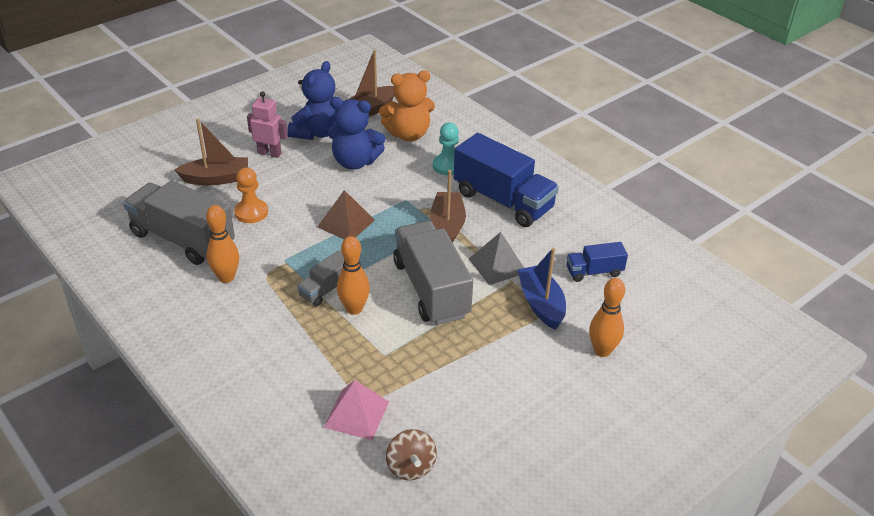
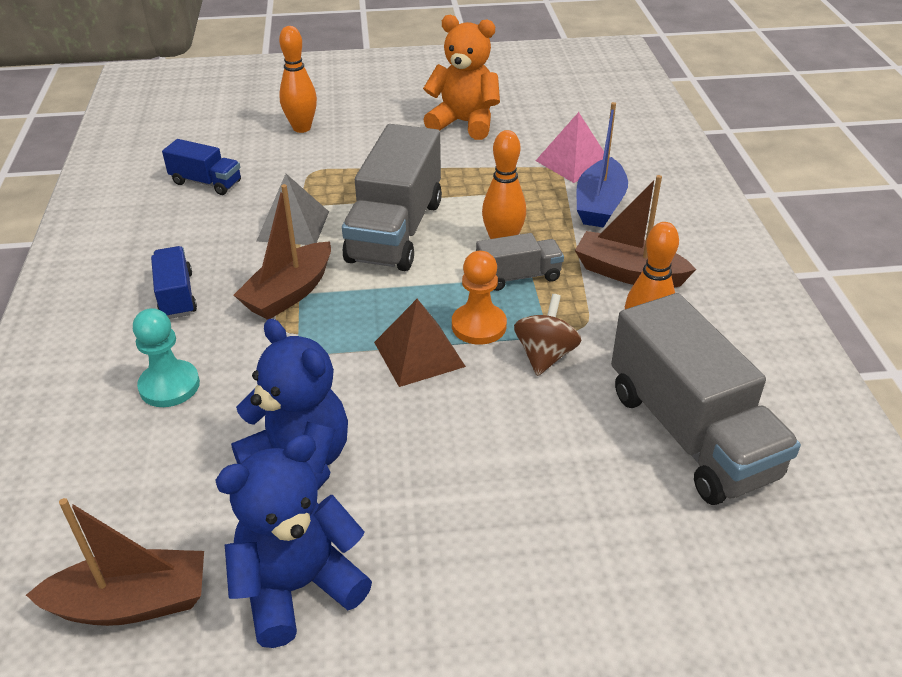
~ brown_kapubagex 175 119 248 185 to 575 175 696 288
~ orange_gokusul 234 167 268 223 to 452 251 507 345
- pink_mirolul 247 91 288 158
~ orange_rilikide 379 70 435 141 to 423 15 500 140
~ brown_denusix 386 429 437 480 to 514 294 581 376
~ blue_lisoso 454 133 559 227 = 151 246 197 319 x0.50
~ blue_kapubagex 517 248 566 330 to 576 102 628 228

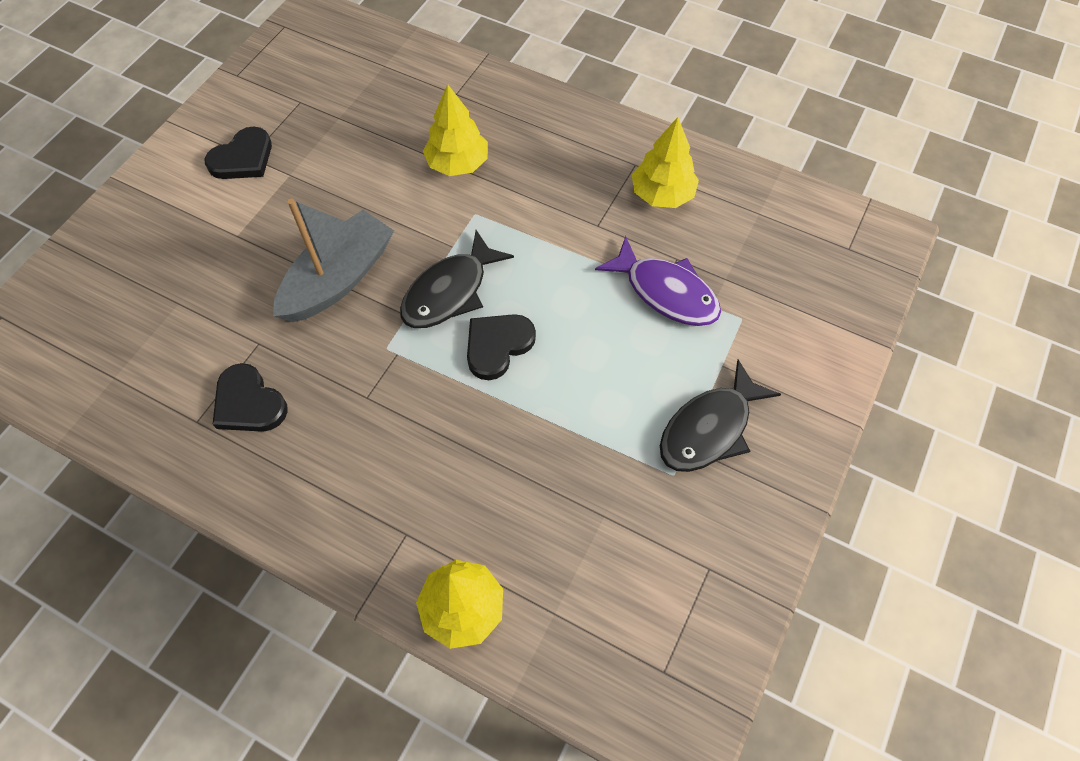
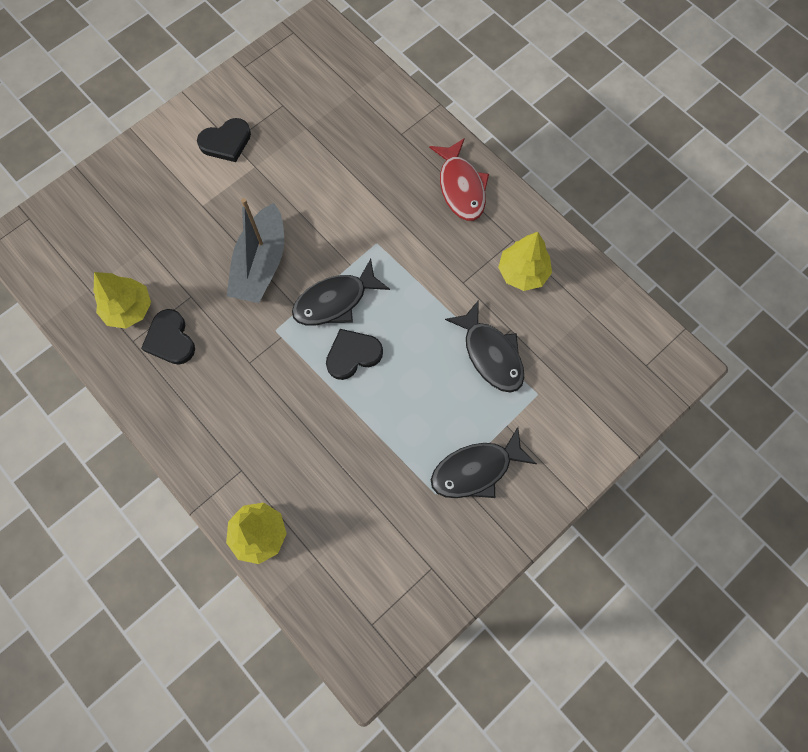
~ grey_kapubagex 273 199 394 322 = 227 198 284 303 135 degrees clockwise
~ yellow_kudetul 423 84 488 176 to 94 272 151 329
~ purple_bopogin 595 236 721 326 to black_bopogin 445 300 524 393
+ red_bopogin 429 138 489 221

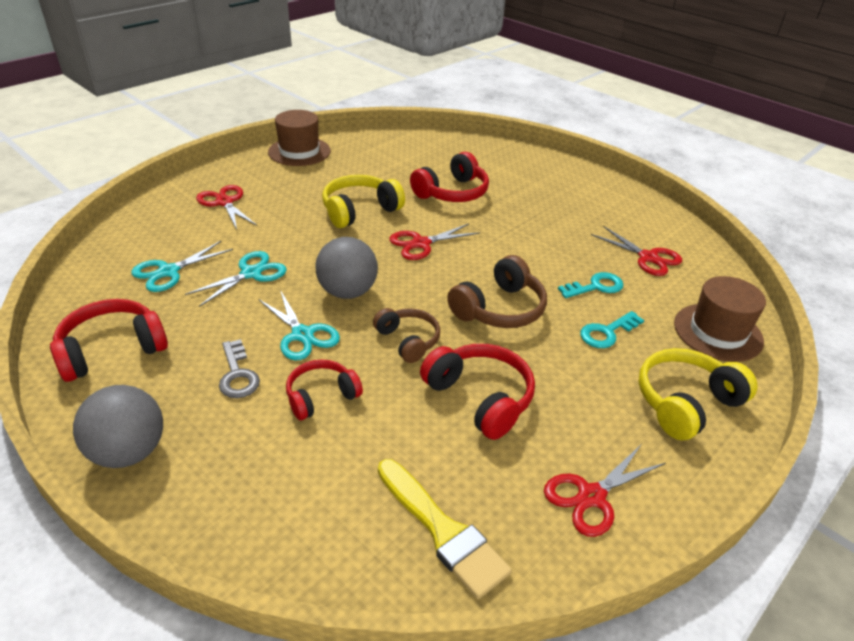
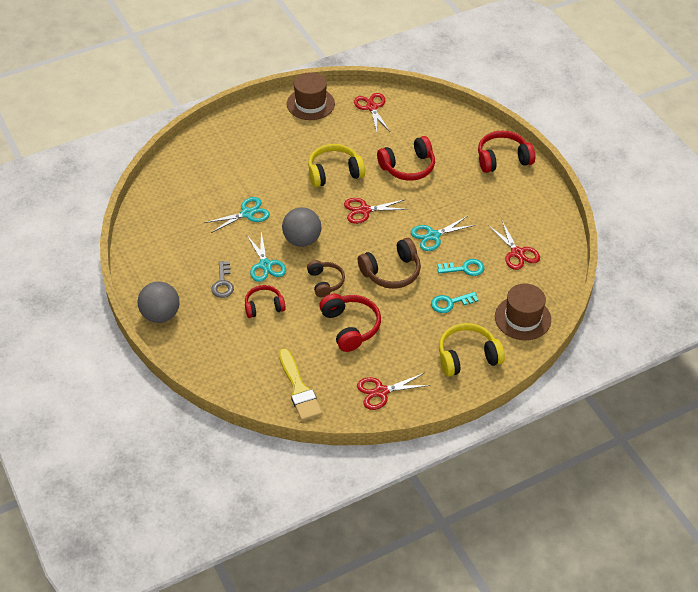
~ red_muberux 50 299 168 382 to 478 130 535 173
~ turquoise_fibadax 131 241 233 292 to 411 216 476 251
~ red_fibadax 196 185 257 230 to 354 93 390 133

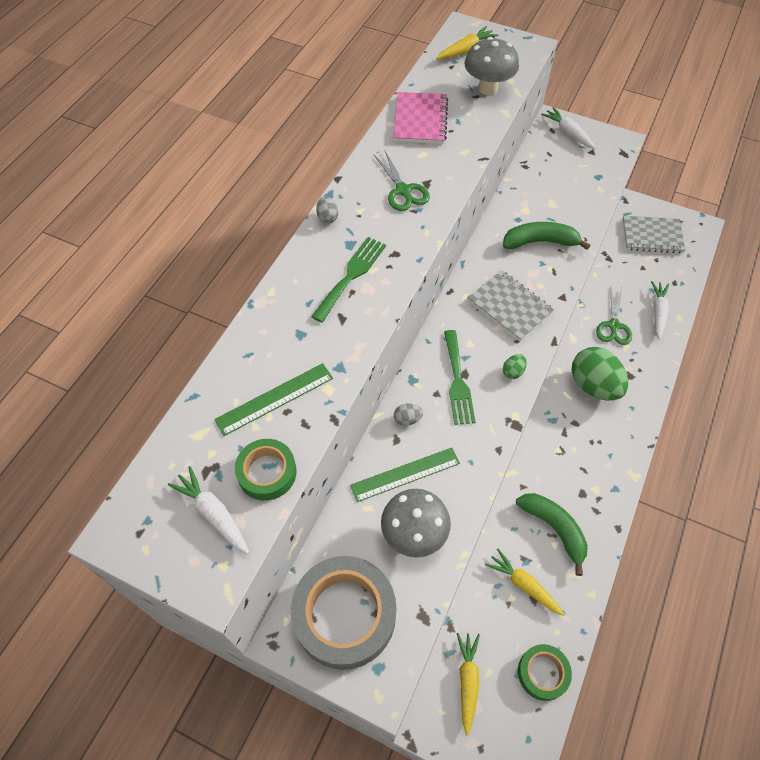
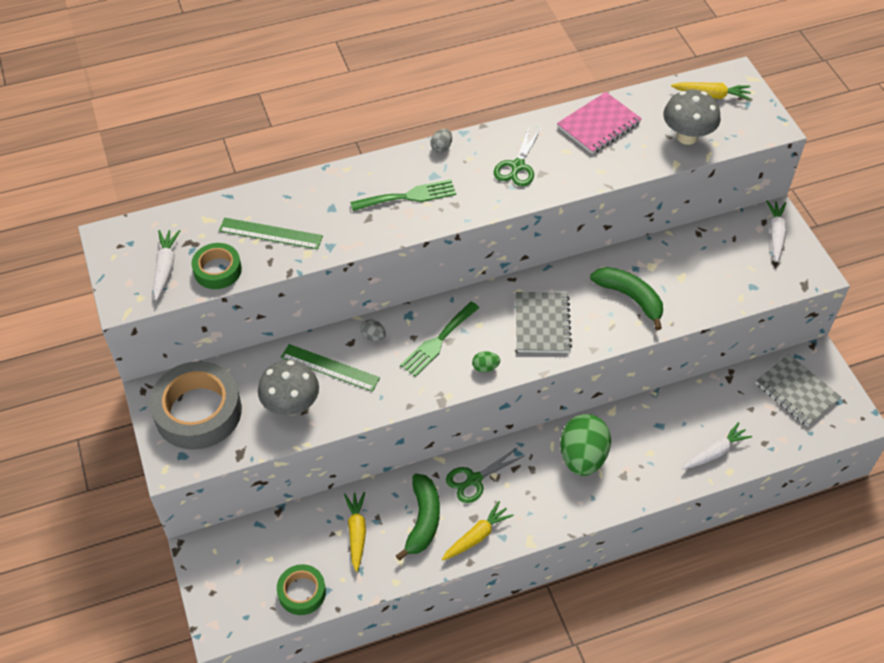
~ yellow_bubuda 456 633 480 736 to 442 501 514 560
~ green_fibadax 596 288 632 345 to 446 448 524 503

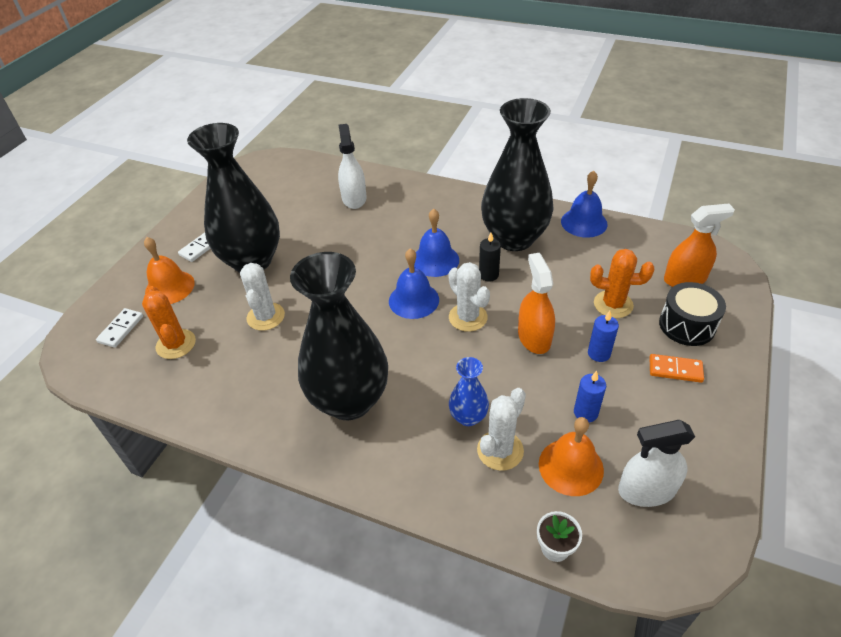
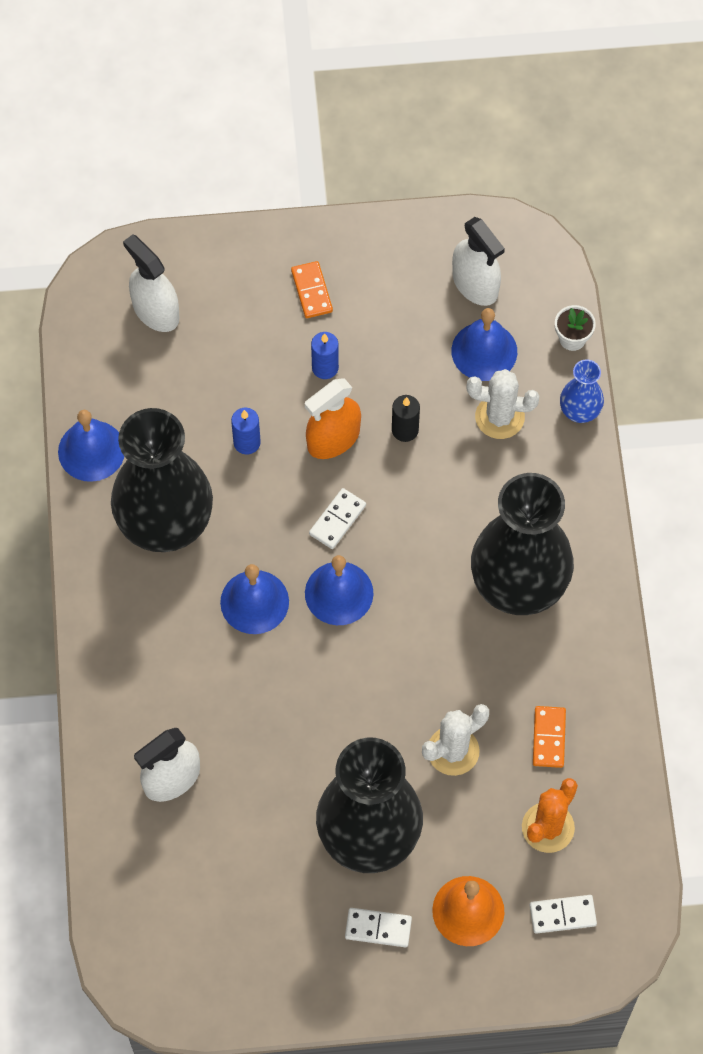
~ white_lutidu 448 262 490 332 to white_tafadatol 309 488 366 549
~ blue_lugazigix 449 357 489 426 to 560 359 604 423
~ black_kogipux 479 232 501 282 to 392 395 420 442
~ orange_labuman 539 417 604 496 to blue_labuman 451 308 517 381
~ blue_kogipux 574 371 606 422 to 231 408 261 454
- orange_lutidu 590 249 654 318
- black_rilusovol 659 282 726 346
~ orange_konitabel 664 203 735 287 to white_konitabel 123 234 179 332
+ orange_tafadatol 533 706 566 768

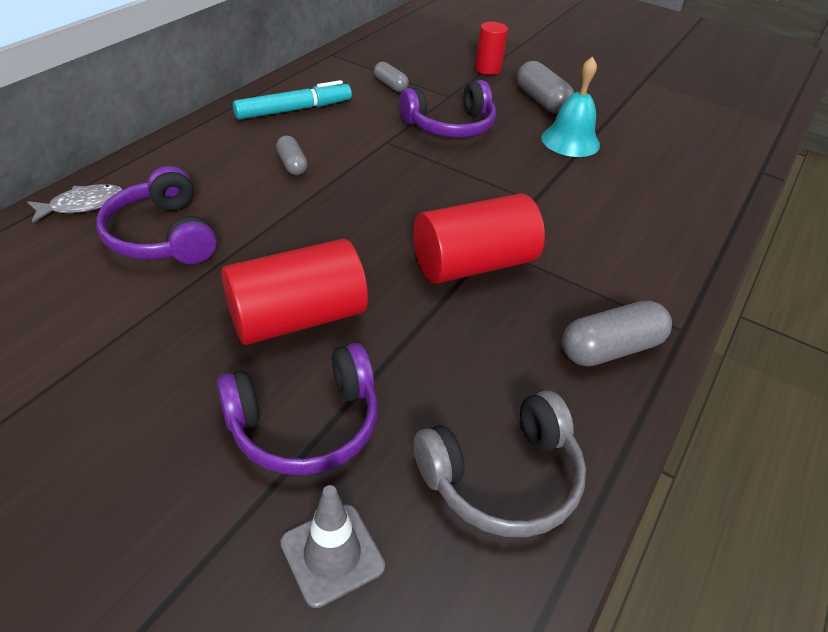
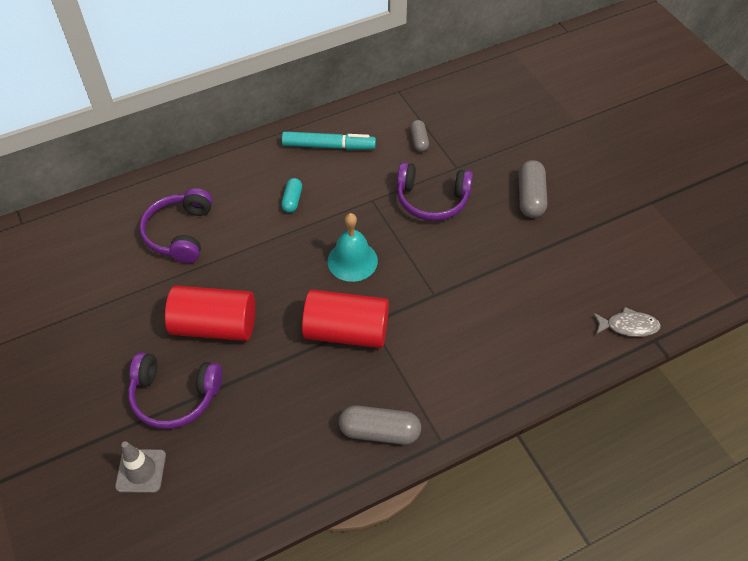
~ grey_bopogin 27 184 123 223 to 593 307 661 337
~ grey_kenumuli 276 136 308 175 to turquoise_kenumuli 281 178 302 213
- grey_muberux 413 391 586 537
- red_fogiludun 475 22 508 75
~ turquoise_labuman 541 56 600 157 to 327 213 378 282

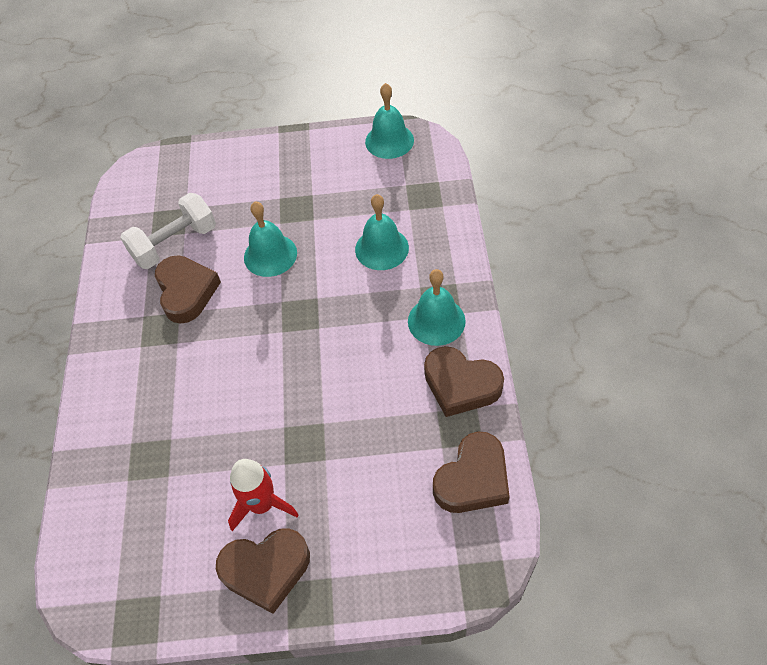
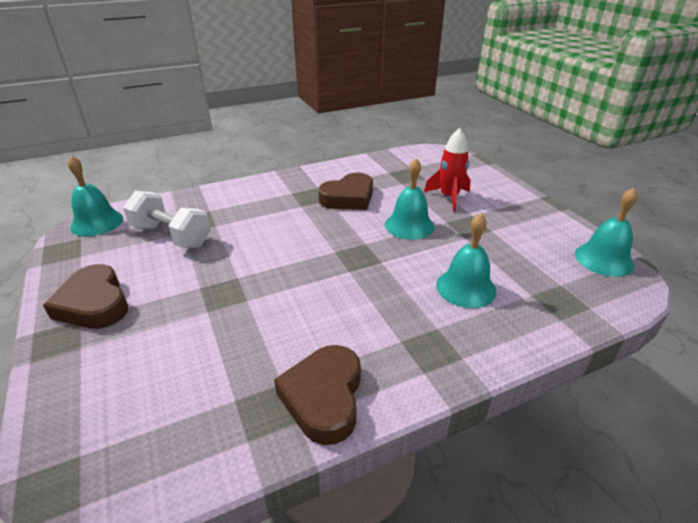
~ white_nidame 120 193 216 269 to 123 191 211 248
~ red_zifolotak 228 459 299 531 to 424 128 471 212
~ turquoise_labuman 408 269 466 346 to 67 156 123 237
- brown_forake 433 431 510 513

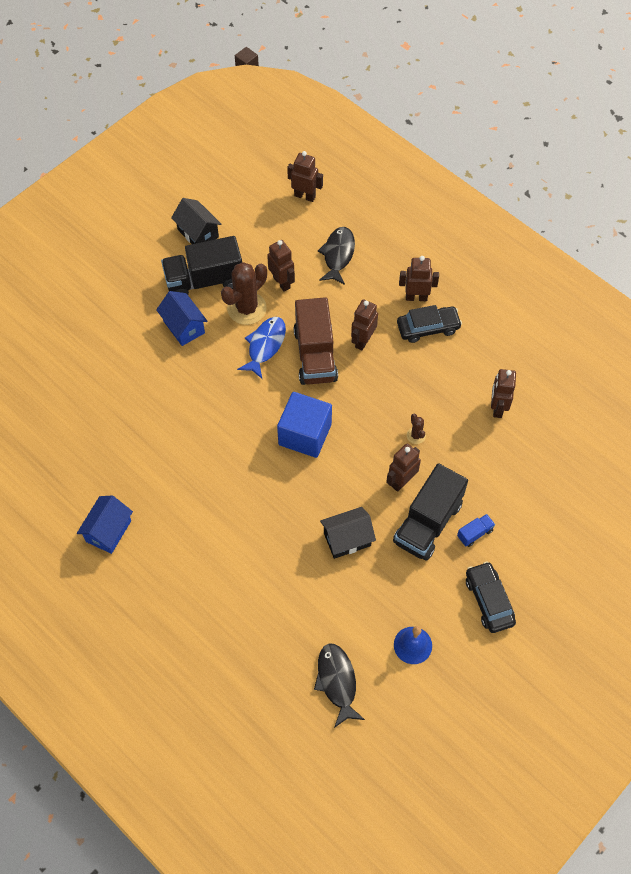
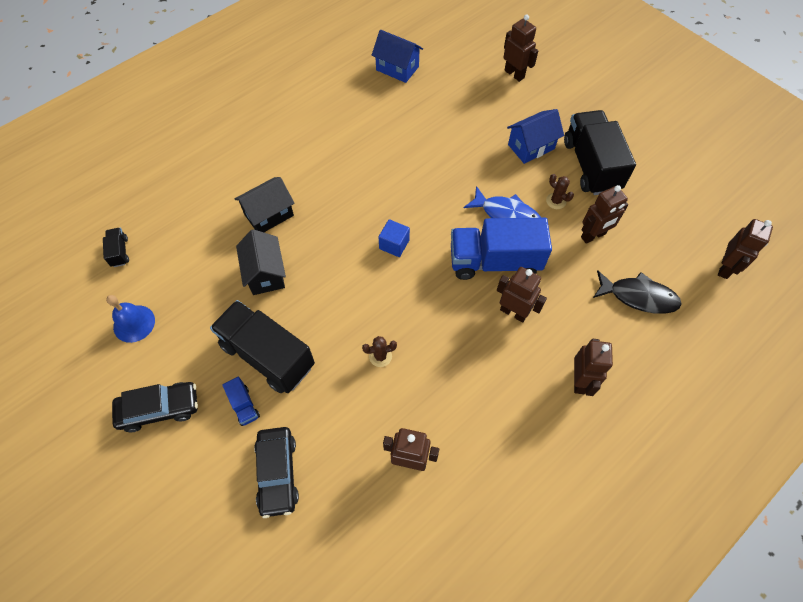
~ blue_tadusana 77 496 133 554 to 372 30 423 83
~ black_tadusana 171 198 221 244 to 235 177 295 232
~ brown_lutidu 221 262 267 325 = 546 174 574 209 x0.46
~ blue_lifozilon 277 392 332 458 = 378 219 410 257 x0.51
~ brown_lisoso 293 297 338 385 to blue_lisoso 451 218 552 280
~ black_bopogin 314 643 365 728 to black_lisoso 103 228 129 267
~ brown_mirolul 386 443 421 492 to 503 14 538 82
~ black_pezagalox 397 305 462 343 to 254 427 299 518

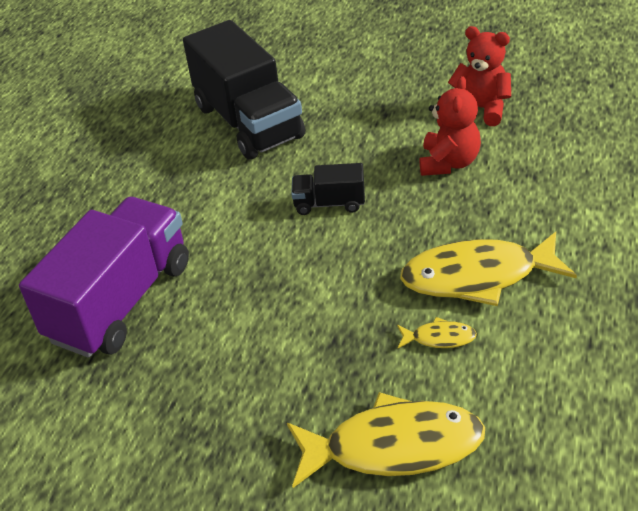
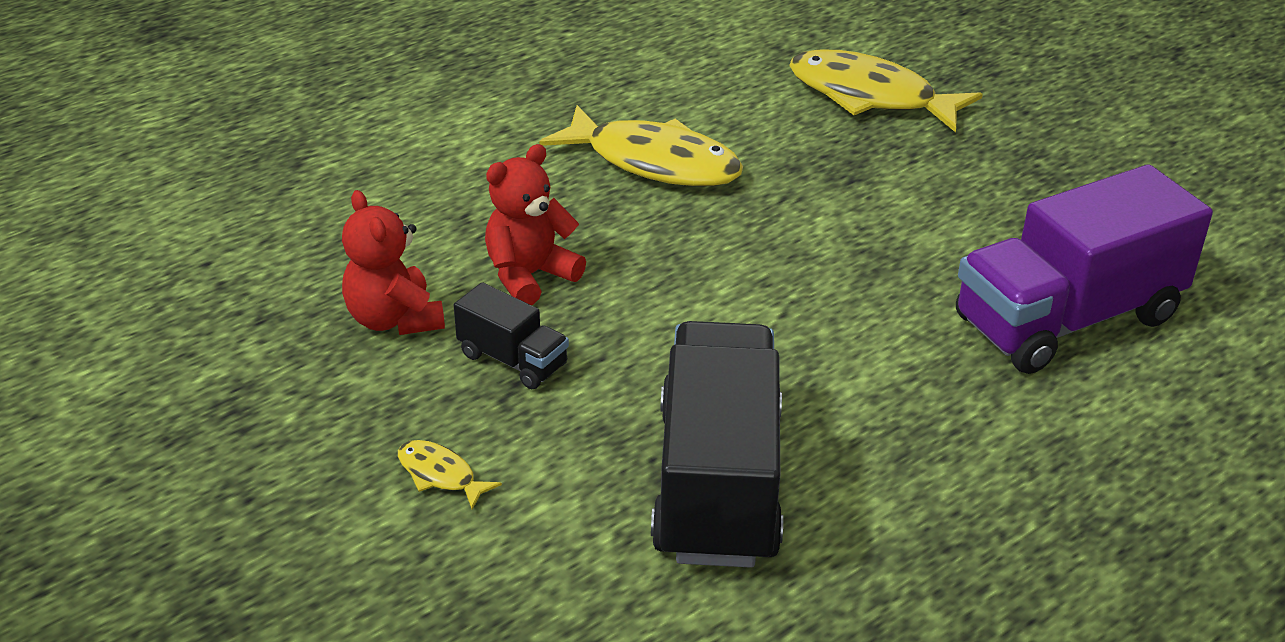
~ black_lisoso 291 163 365 215 to 454 282 569 389
~ yellow_bopogin 397 317 477 348 to 398 440 502 510

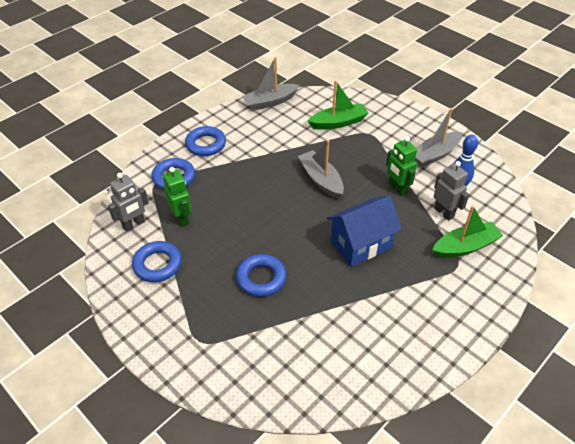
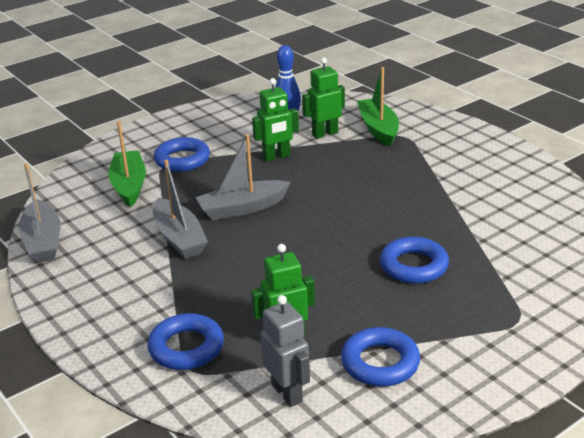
~ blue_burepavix 185 126 226 156 to 154 137 210 172
- blue_tadusana 327 196 402 267
~ grey_kapubagex 415 108 463 167 to 153 160 208 259
~ grey_mirolul 433 161 469 221 to green_mirolul 302 57 345 139

